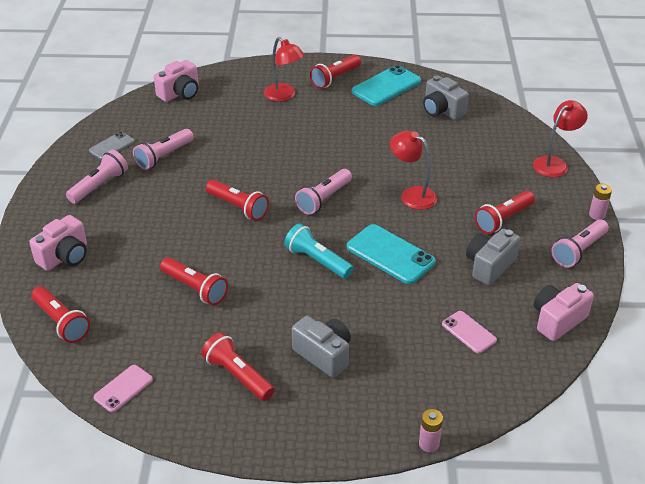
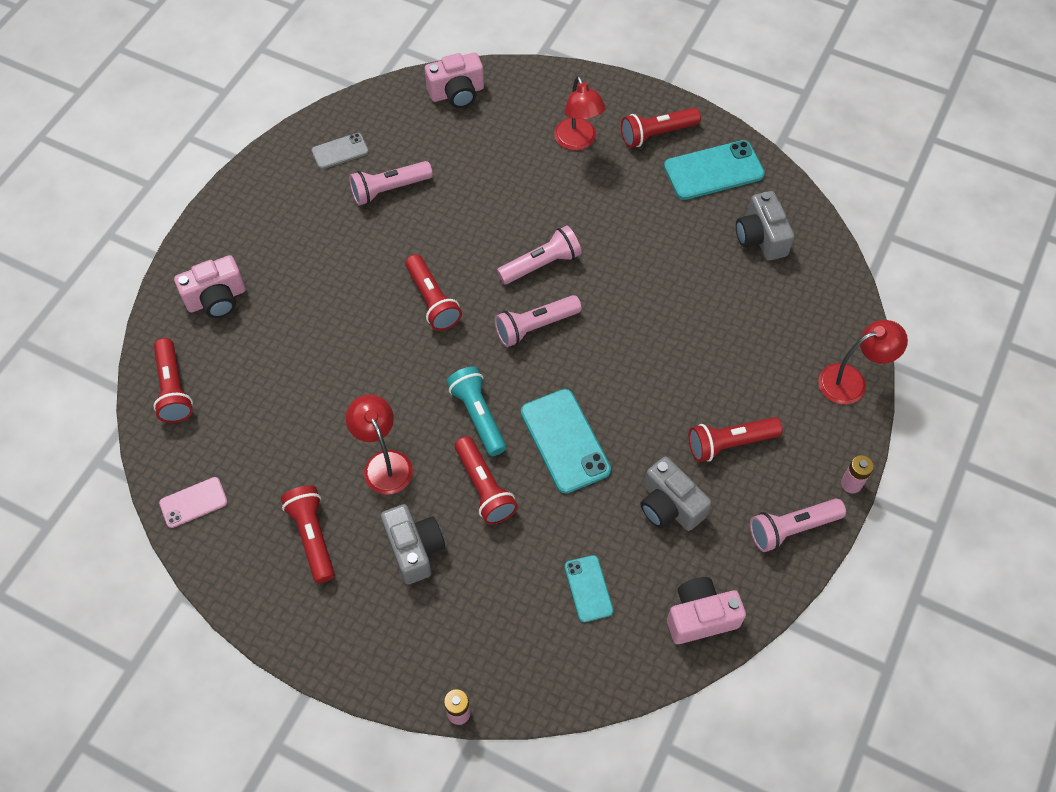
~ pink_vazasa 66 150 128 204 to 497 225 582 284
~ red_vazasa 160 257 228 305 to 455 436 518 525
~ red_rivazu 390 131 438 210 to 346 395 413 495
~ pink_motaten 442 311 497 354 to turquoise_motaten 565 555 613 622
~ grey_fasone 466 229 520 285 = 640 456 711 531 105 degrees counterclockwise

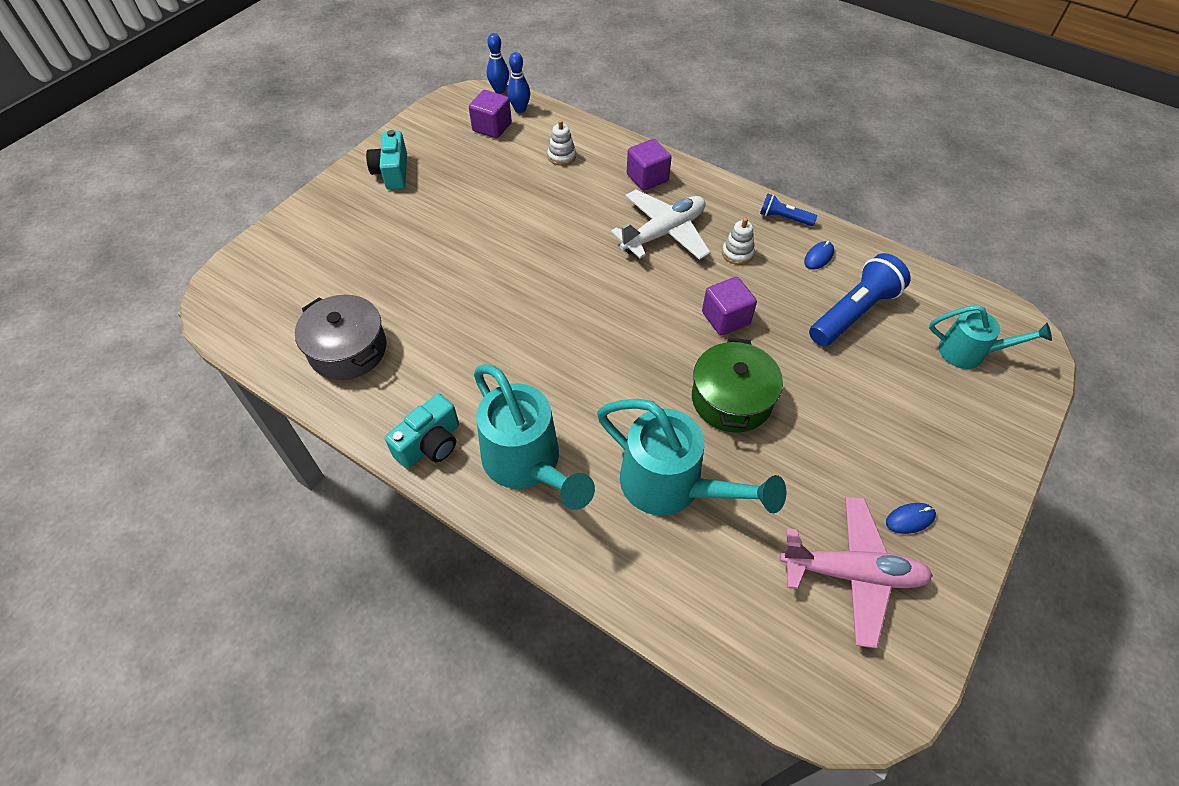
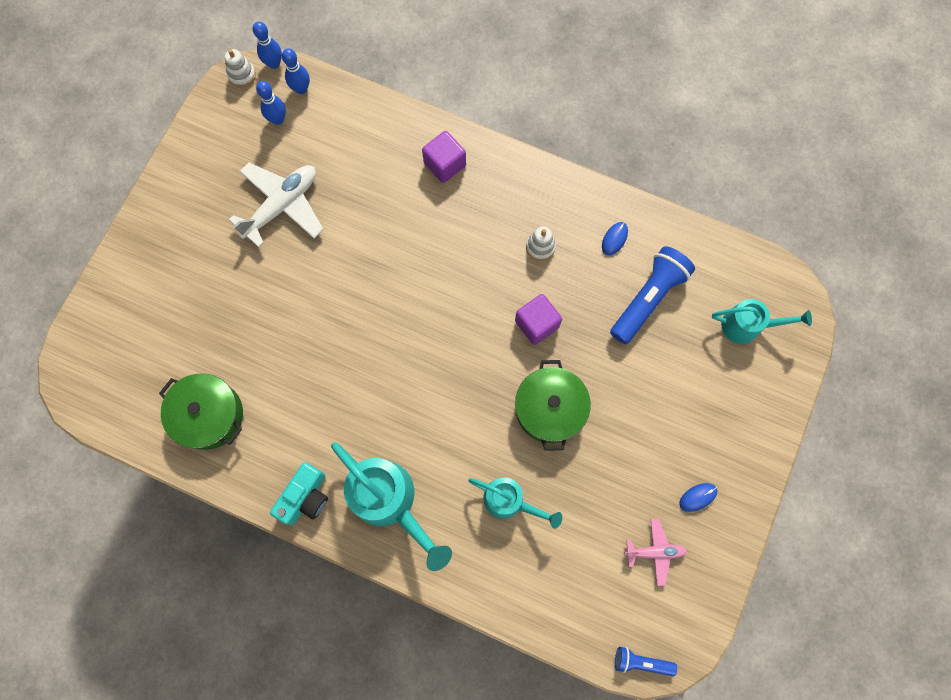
~ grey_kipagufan 295 295 386 380 to green_kipagufan 159 373 243 450
- turquoise_fasone 366 130 407 190
~ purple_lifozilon 469 90 512 138 to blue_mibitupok 256 81 286 125
~ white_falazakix 547 120 576 166 to 225 49 256 87
~ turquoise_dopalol 597 399 787 515 = 469 477 562 529 x0.61
~ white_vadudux 611 190 711 260 to 229 163 324 247
~ blue_vazasa 760 194 817 226 to 615 647 677 676
~ pink_vadudux 780 496 933 648 = 625 519 687 586 x0.55

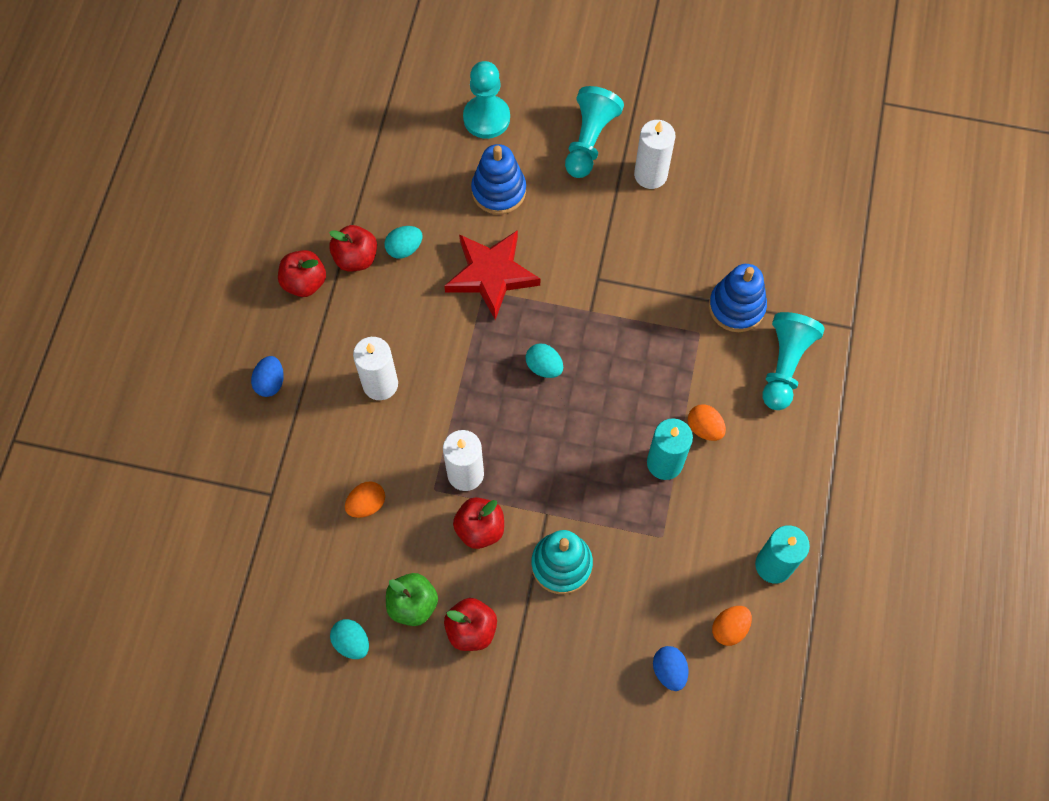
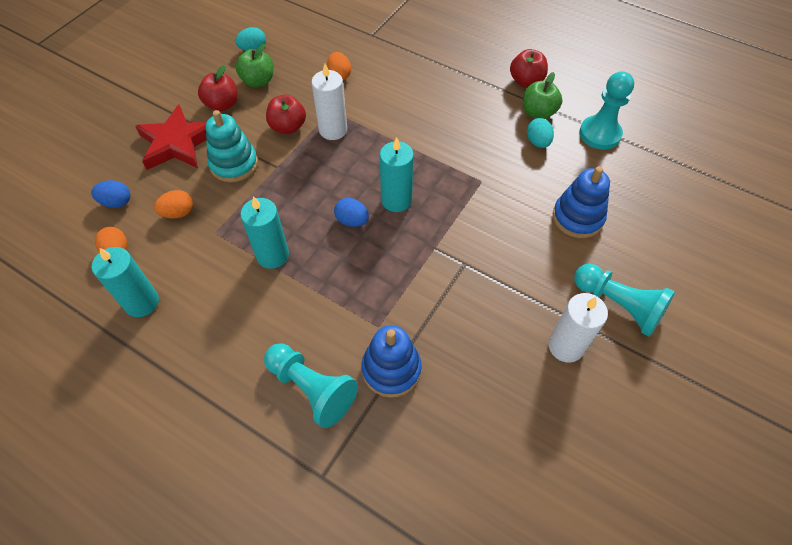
~ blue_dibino 251 356 284 397 to 334 198 369 227
~ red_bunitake 329 225 377 271 to green_bunitake 523 72 562 119
- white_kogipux 353 337 398 400
~ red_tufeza 444 230 540 320 to 135 104 207 170
~ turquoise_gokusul 463 61 510 139 to 579 71 634 150
~ turquoise_dibino 526 343 563 378 to turquoise_kogipux 380 137 414 212
~ orange_dibino 688 404 726 441 to 154 190 193 219

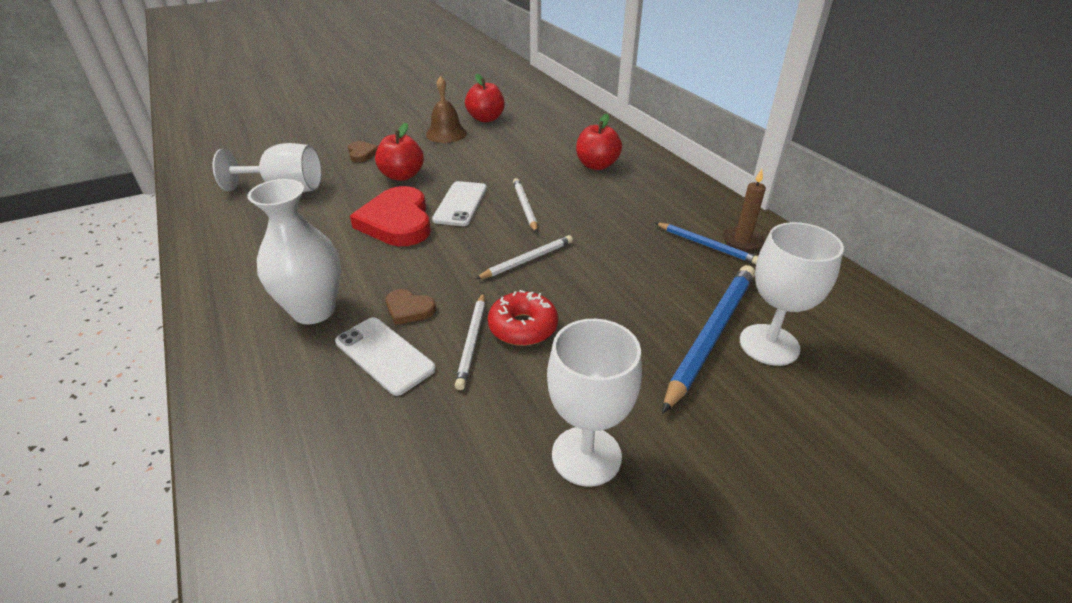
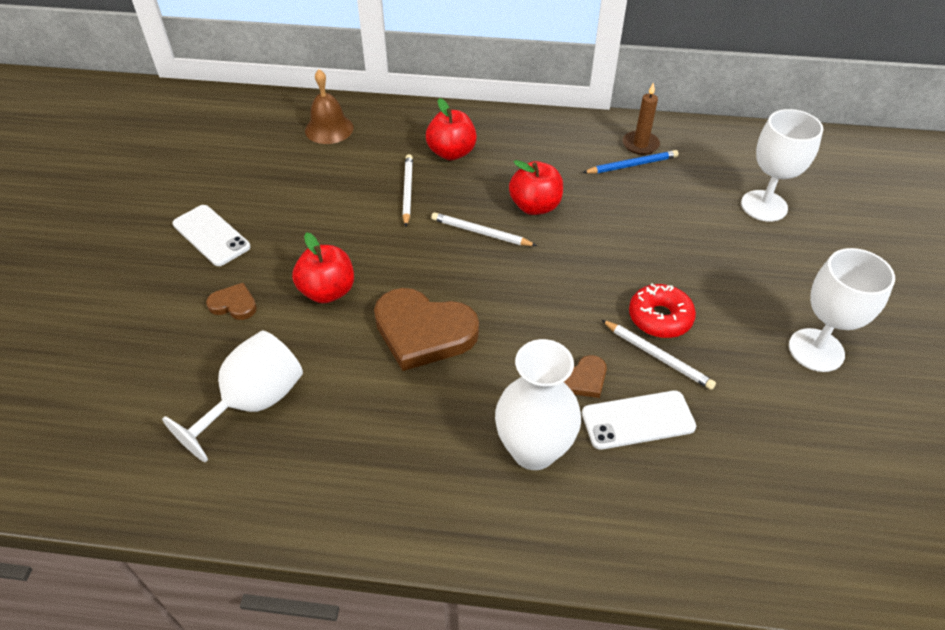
~ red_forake 350 186 431 246 to brown_forake 374 288 479 371
~ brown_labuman 426 76 467 143 to 305 69 354 144
~ white_motaten 432 181 487 226 to 172 205 251 266
~ red_bunitake 465 74 505 122 to 509 160 563 215
~ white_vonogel 475 235 573 279 to 402 154 413 227
- blue_vonogel 662 265 755 413

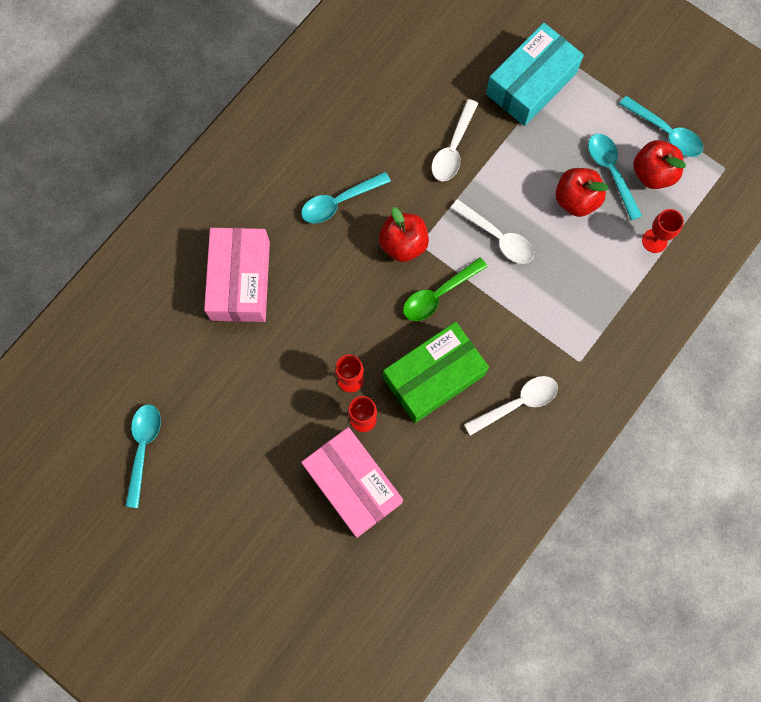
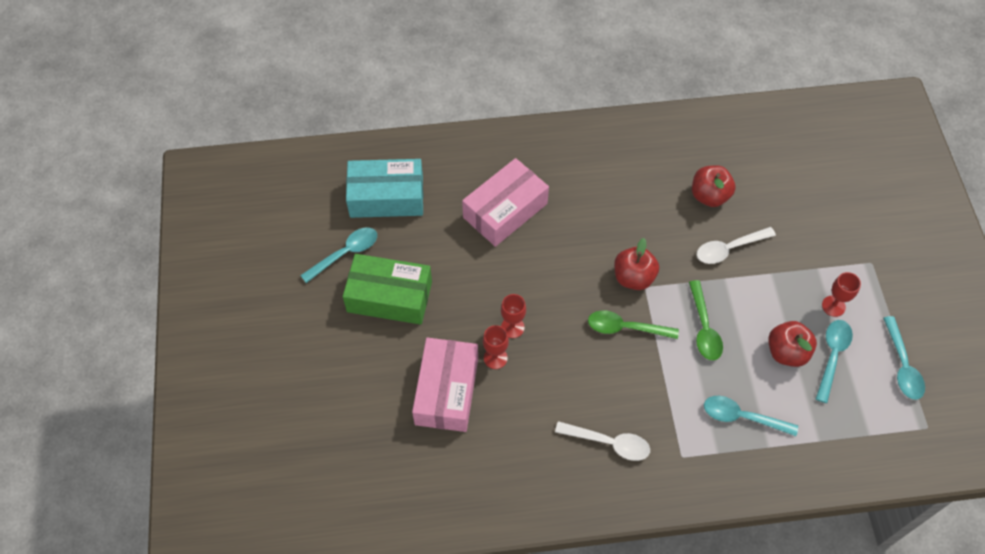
~ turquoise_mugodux 301 172 391 224 to 704 396 798 436
~ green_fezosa 383 322 489 423 to 343 254 432 325
~ white_mugodux 451 199 534 264 to green_mugodux 689 280 723 361
~ turquoise_fezosa 486 23 584 126 to 346 159 423 218
~ red_bunitake 633 140 686 189 to 692 165 736 207
~ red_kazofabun 642 209 684 253 to 822 272 861 317

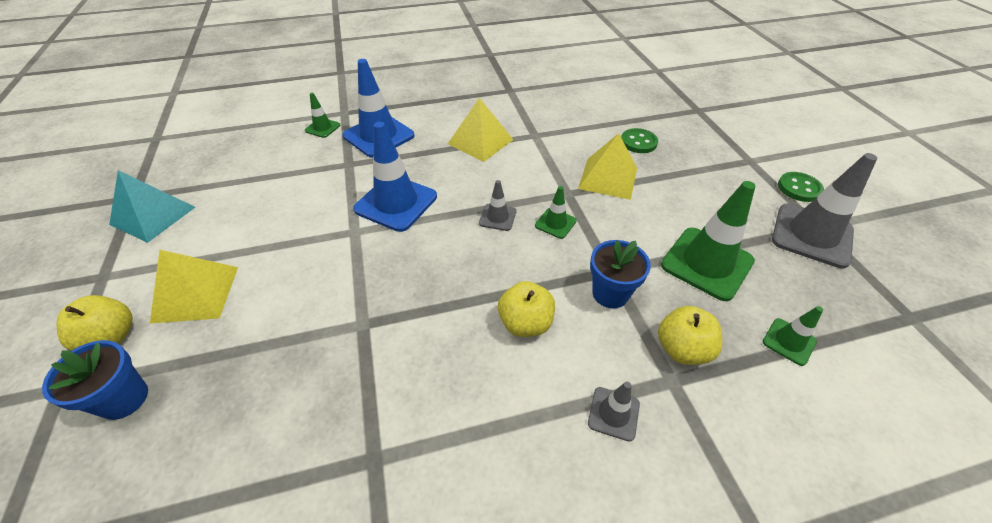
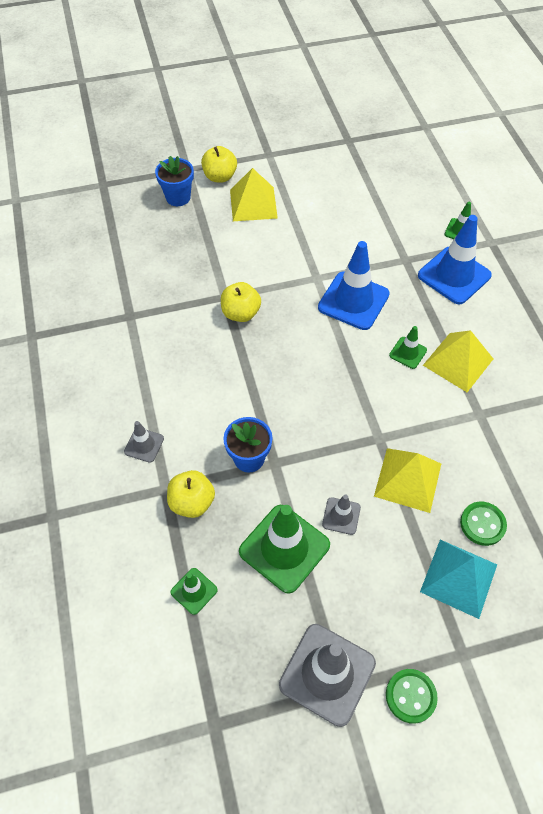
~ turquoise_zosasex 109 170 195 243 to 420 540 497 619
~ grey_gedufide 479 180 516 231 to 322 495 361 535
~ yellow_bunitake 498 281 555 337 to 221 282 261 322
~ green_gedufide 535 186 577 239 to 389 326 427 369

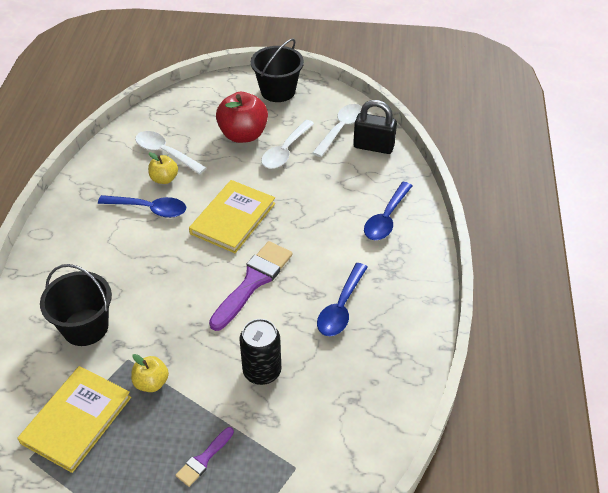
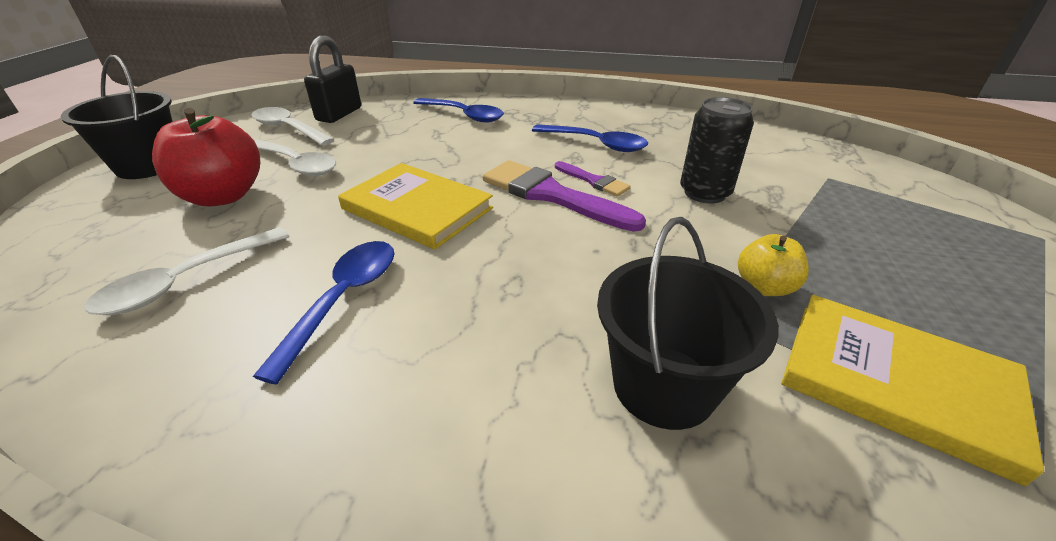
- yellow_bunitake 148 152 178 184
~ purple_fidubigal 176 427 234 487 to 555 161 631 197

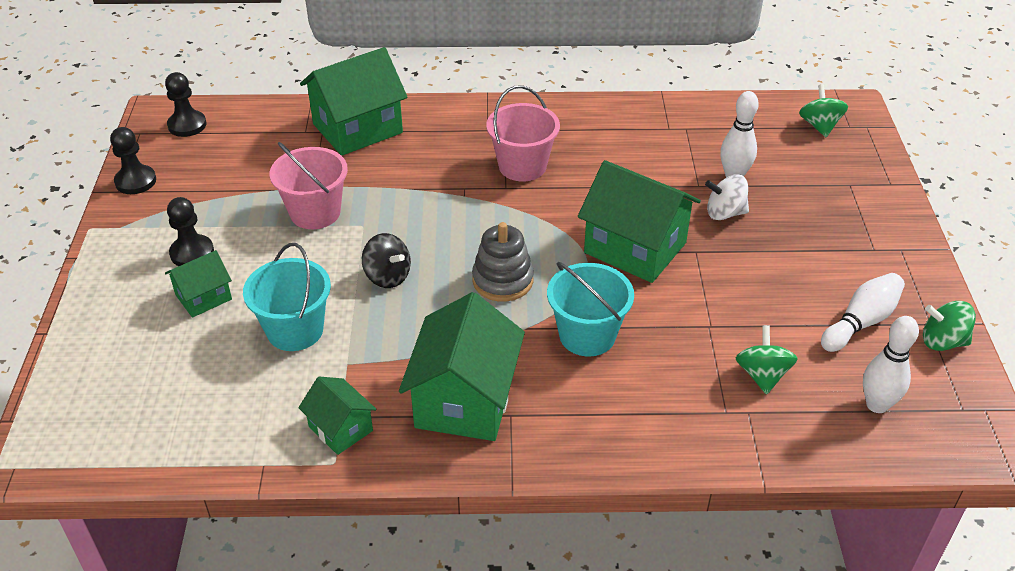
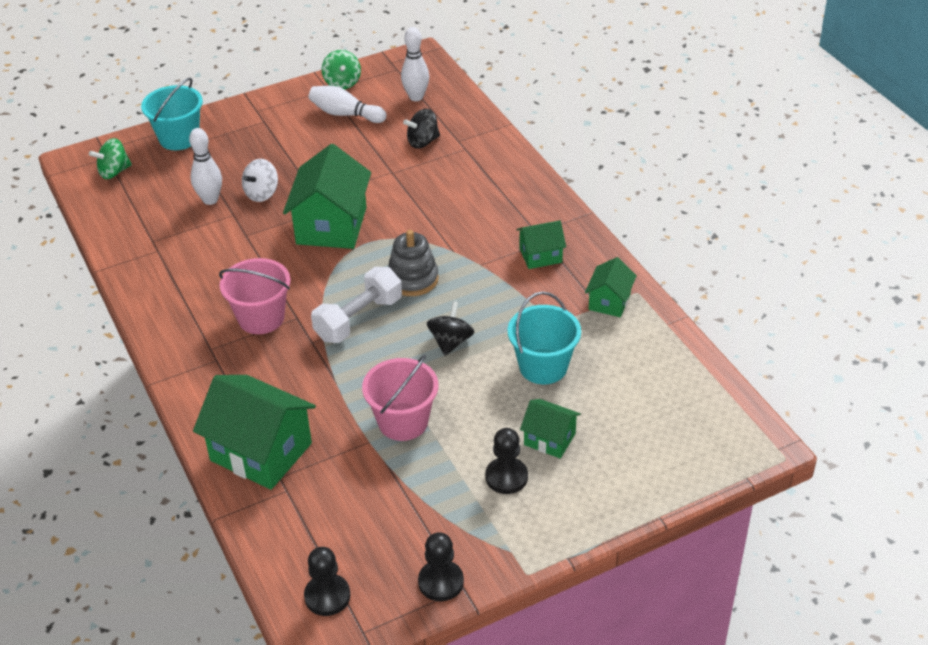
~ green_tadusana 399 292 525 441 = 516 220 566 269 x0.53
~ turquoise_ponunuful 547 262 634 356 to 141 78 203 150
~ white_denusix 705 174 749 220 = 242 159 278 202 60 degrees clockwise
~ green_denusix 736 325 798 394 to black_denusix 403 109 440 149
+ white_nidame 311 267 402 343

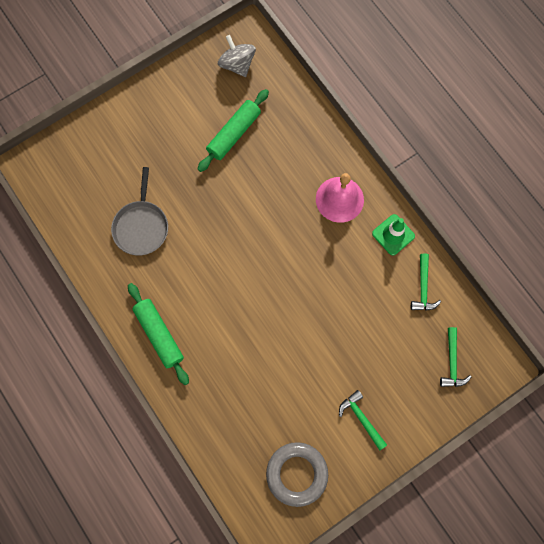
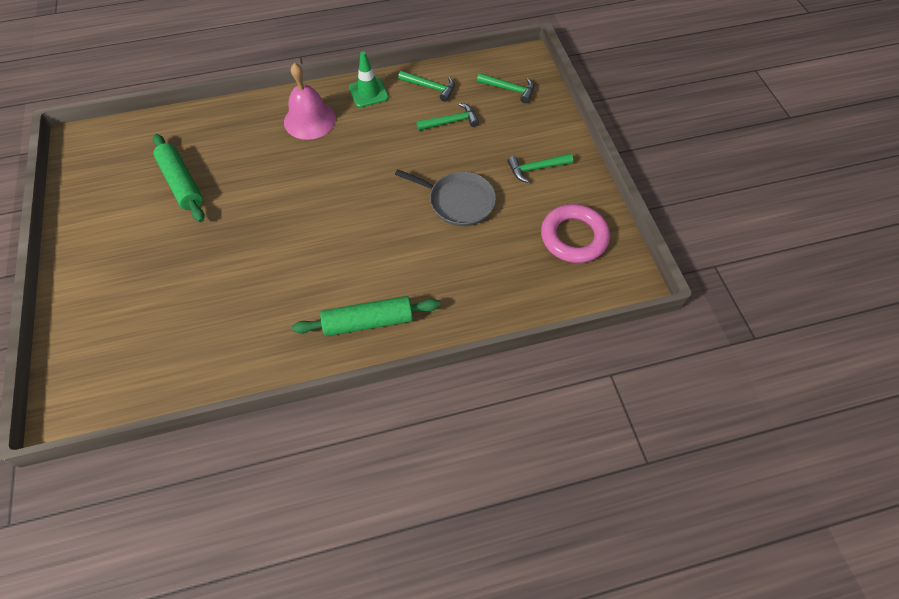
~ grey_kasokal 111 167 168 256 to 395 169 496 226
- grey_denusix 218 35 256 77
~ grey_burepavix 266 442 328 507 to pink_burepavix 541 204 610 263
+ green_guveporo 416 103 479 131

